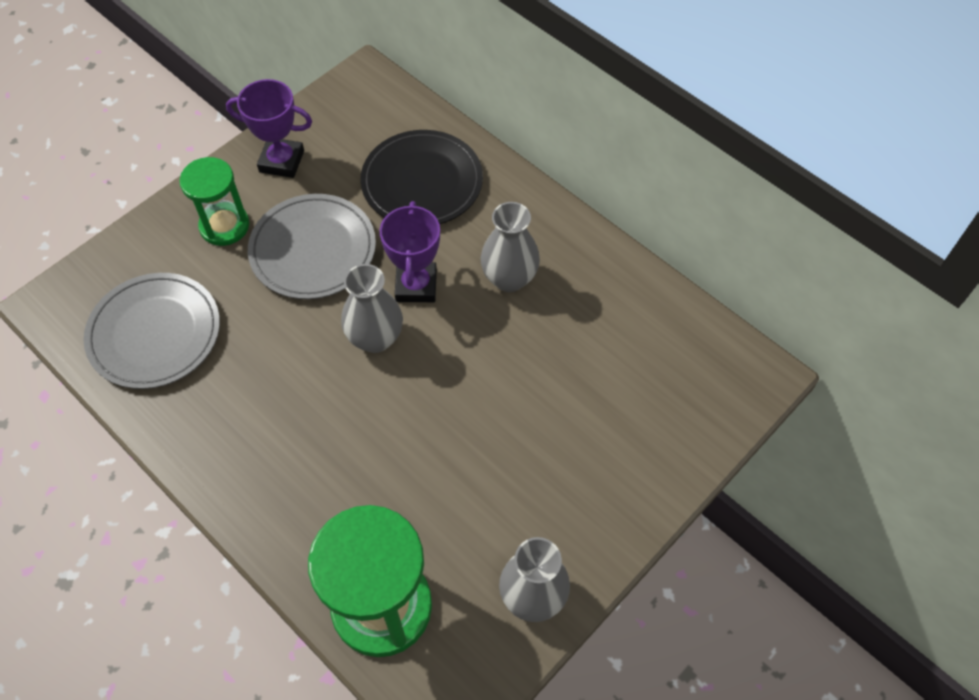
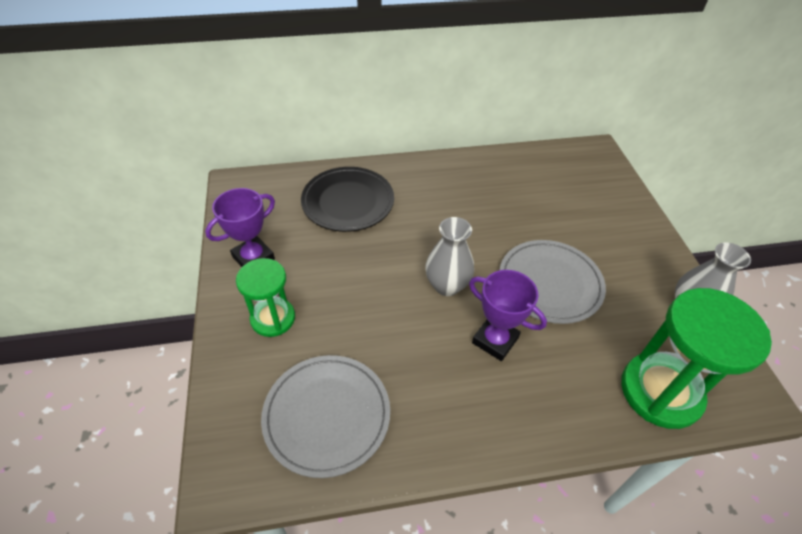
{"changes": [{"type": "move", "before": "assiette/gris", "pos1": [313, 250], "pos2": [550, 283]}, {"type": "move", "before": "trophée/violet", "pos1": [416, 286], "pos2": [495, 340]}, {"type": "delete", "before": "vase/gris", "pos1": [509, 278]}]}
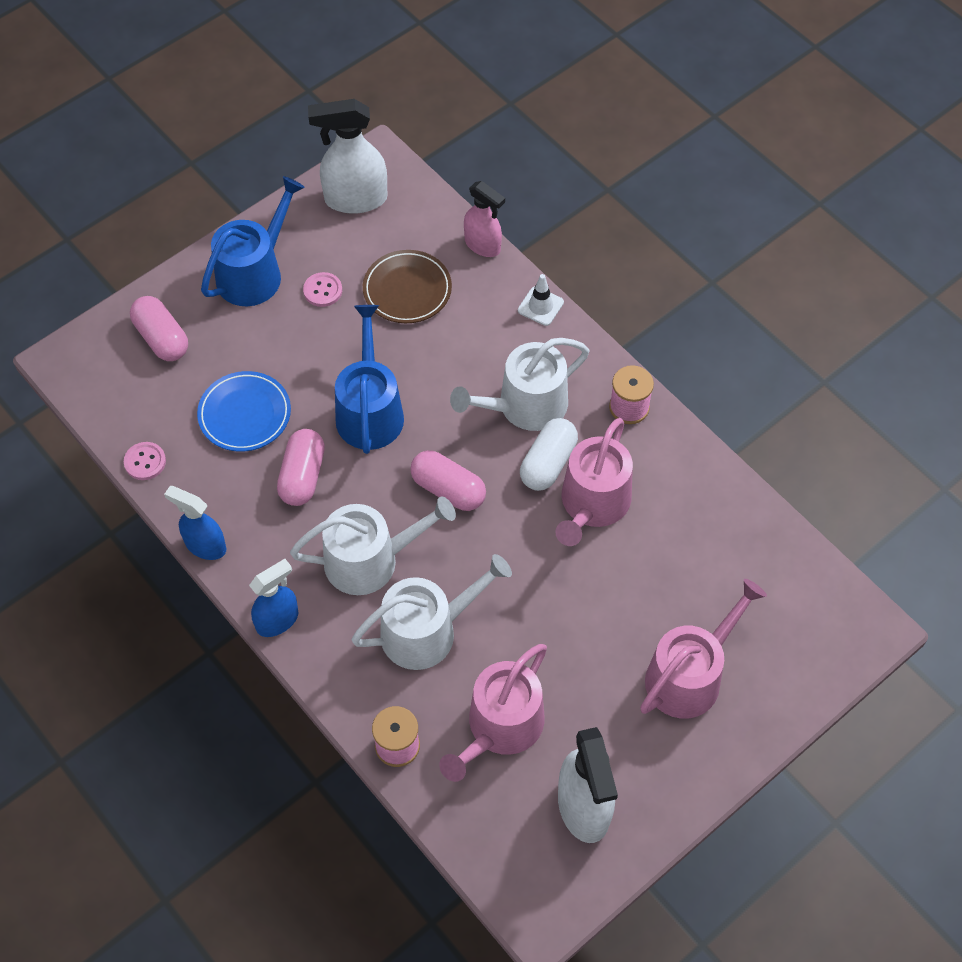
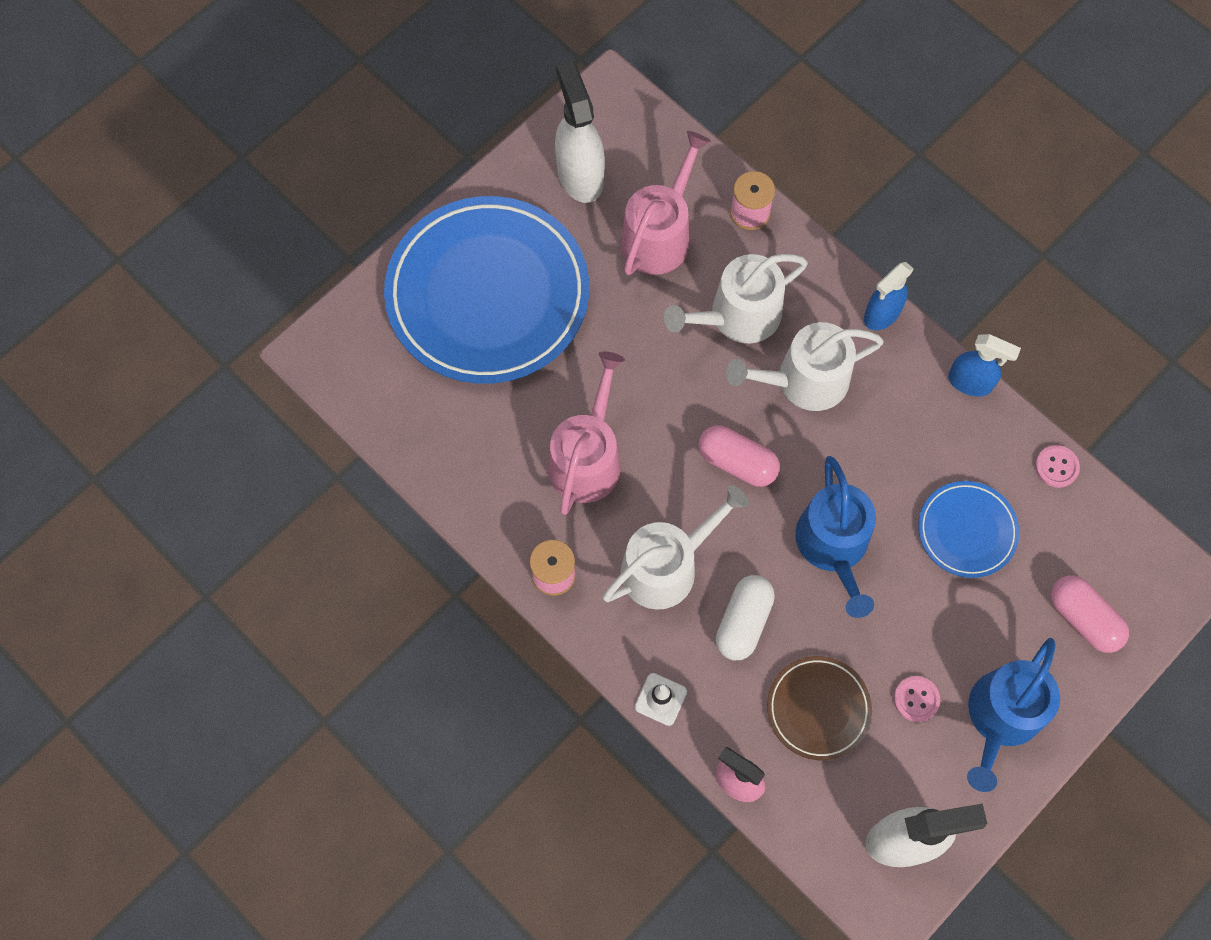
{"changes": [{"type": "move", "before": "gélule/blanc", "pos1": [548, 463], "pos2": [743, 622]}, {"type": "delete", "before": "gélule/rose", "pos1": [303, 476]}, {"type": "replace", "before": "arrosoir/rose", "after": "assiette/bleu", "pos1": [689, 675], "pos2": [488, 294]}]}
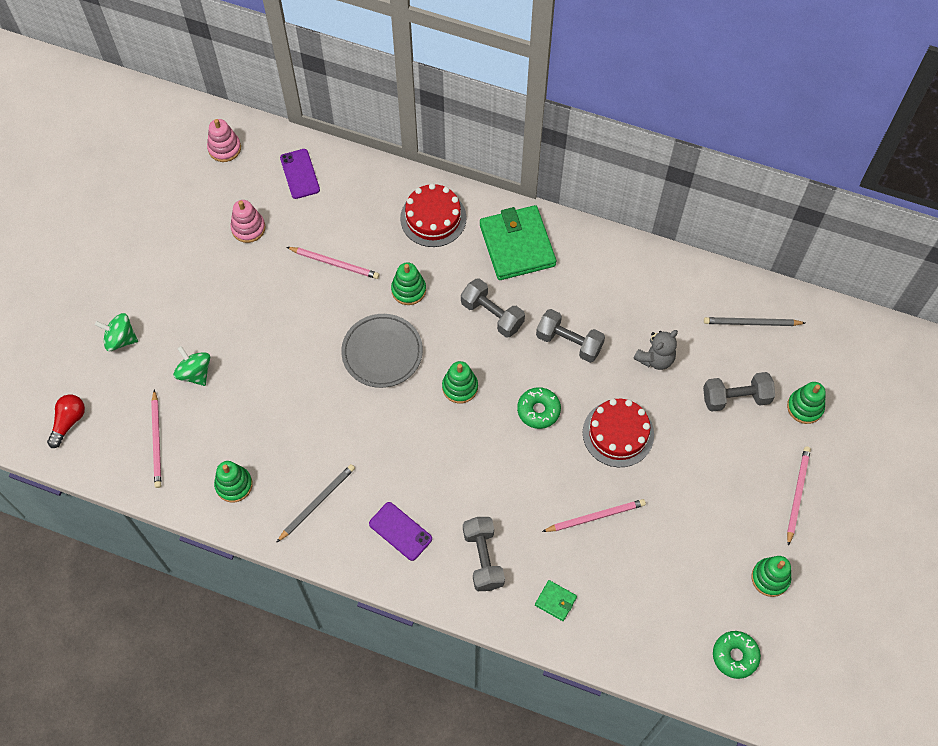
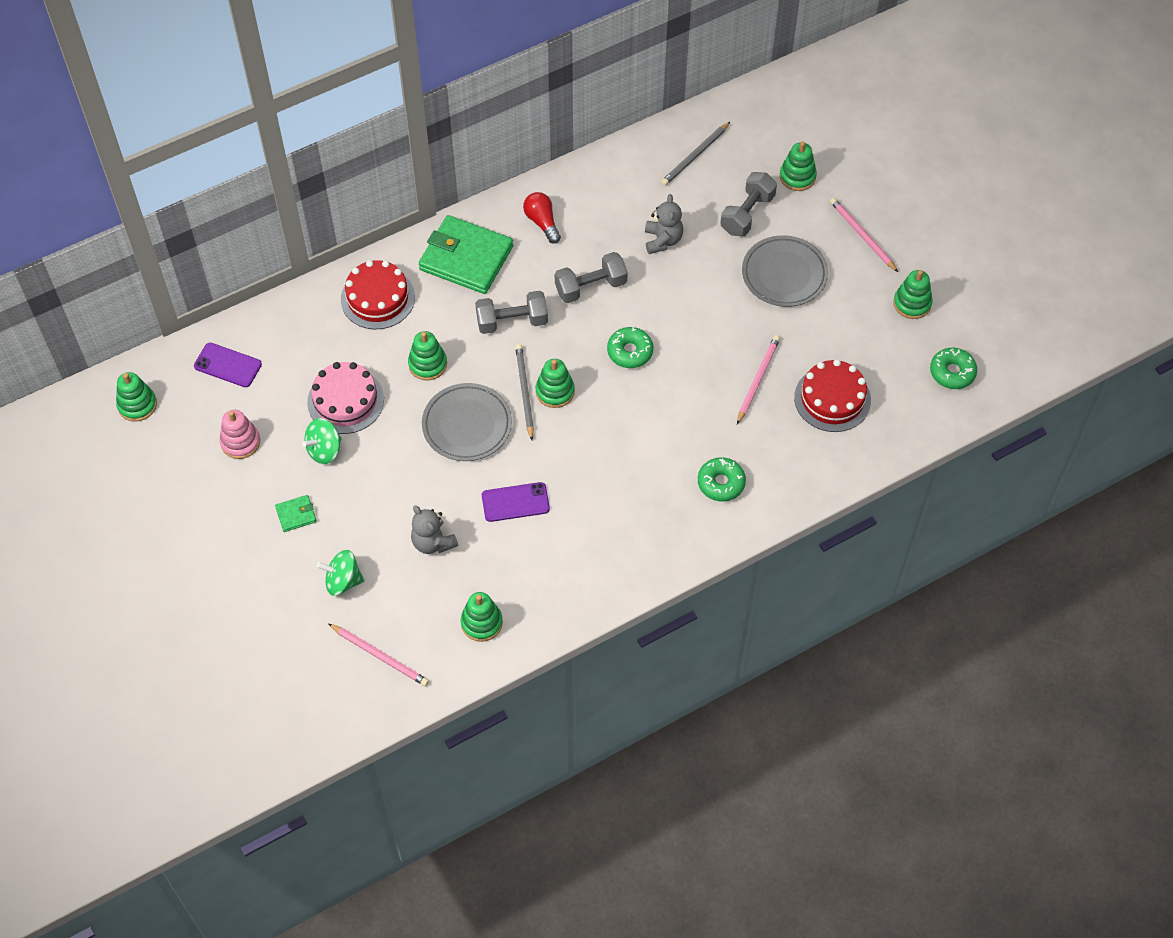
{"changes": [{"type": "recolor", "before": "jouet à empiler/rose", "after": "jouet à empiler/vert", "pos1": [224, 148], "pos2": [137, 405]}, {"type": "replace", "before": "crayon/rose", "after": "gâteau/rose", "pos1": [335, 263], "pos2": [345, 400]}, {"type": "move", "before": "toupie/vert", "pos1": [120, 339], "pos2": [324, 450]}, {"type": "move", "before": "ampoule/rouge", "pos1": [69, 422], "pos2": [542, 222]}, {"type": "move", "before": "gâteau/rouge", "pos1": [618, 433], "pos2": [832, 399]}, {"type": "move", "before": "crayon/gris", "pos1": [317, 502], "pos2": [524, 392]}, {"type": "move", "before": "téléphone/violet", "pos1": [400, 531], "pos2": [515, 502]}, {"type": "replace", "before": "haltère/gris", "after": "beignet/vert", "pos1": [483, 558], "pos2": [721, 483]}, {"type": "move", "before": "portefeuille/vert", "pos1": [555, 601], "pos2": [296, 514]}, {"type": "insert", "after": "assiette/gris", "pos2": [784, 274]}, {"type": "insert", "after": "ours en peluche/gris", "pos2": [433, 542]}]}
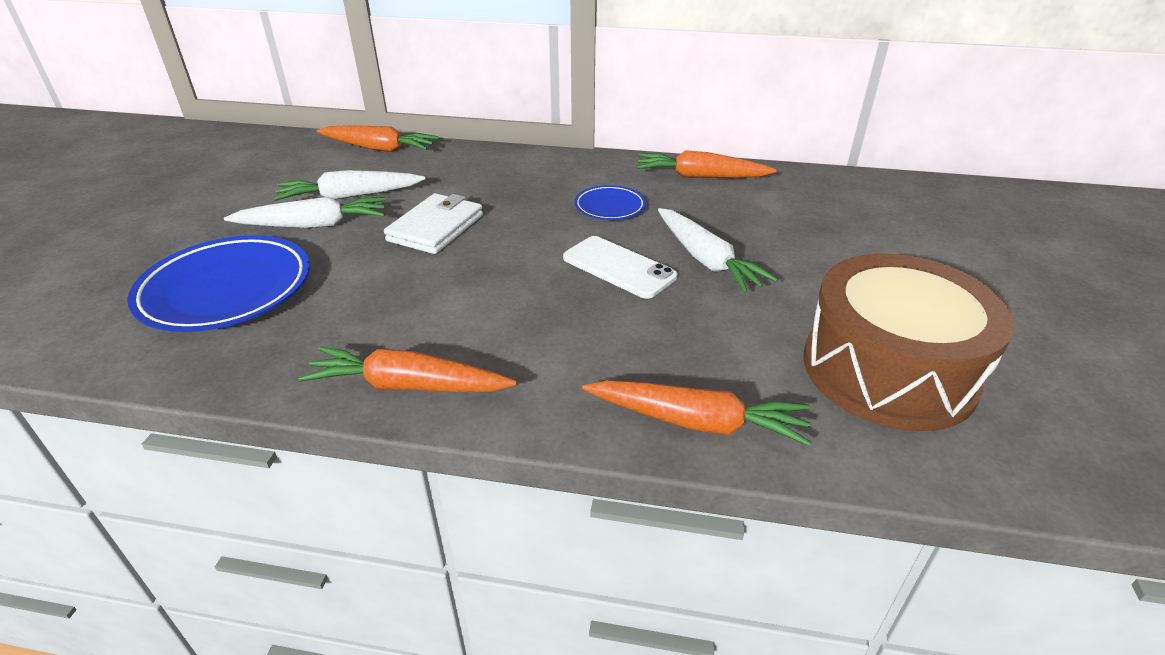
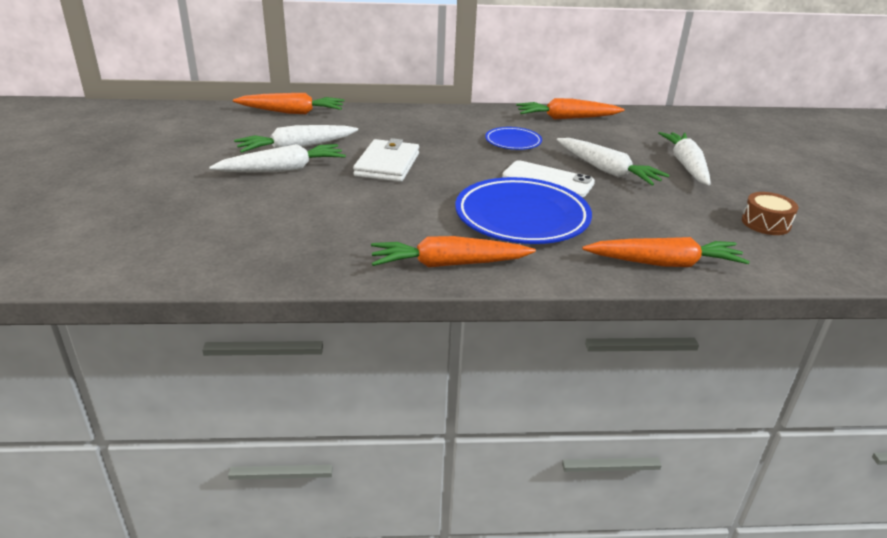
{"changes": [{"type": "move", "before": "assiette/bleu", "pos1": [226, 290], "pos2": [522, 217]}, {"type": "resize", "before": "tambour/marron", "pos1": [888, 370], "pos2": [765, 223], "scale": 0.4}, {"type": "insert", "after": "carotte/blanc", "pos2": [686, 165]}]}
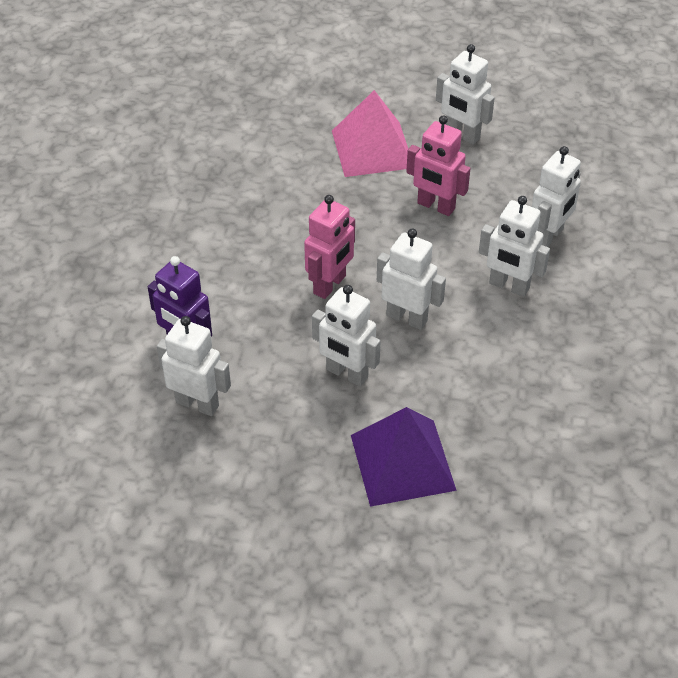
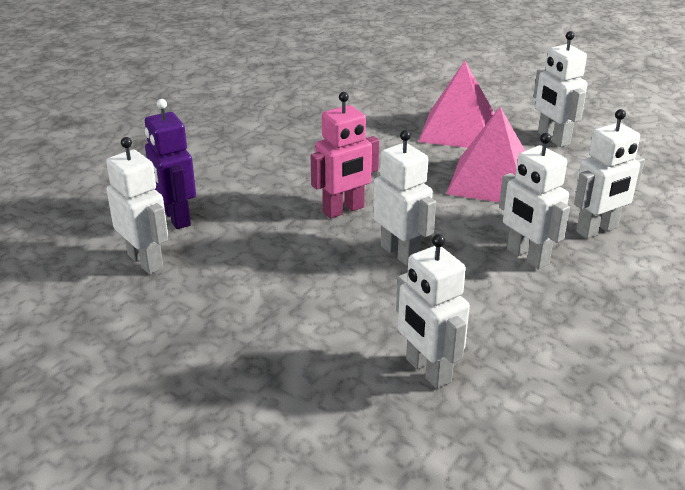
{"changes": [{"type": "replace", "before": "robot/rose", "after": "pyramide/rose", "pos1": [435, 206], "pos2": [491, 180]}, {"type": "move", "before": "robot/blanc", "pos1": [346, 374], "pos2": [427, 371]}, {"type": "delete", "before": "pyramide/violet", "pos1": [402, 462]}]}
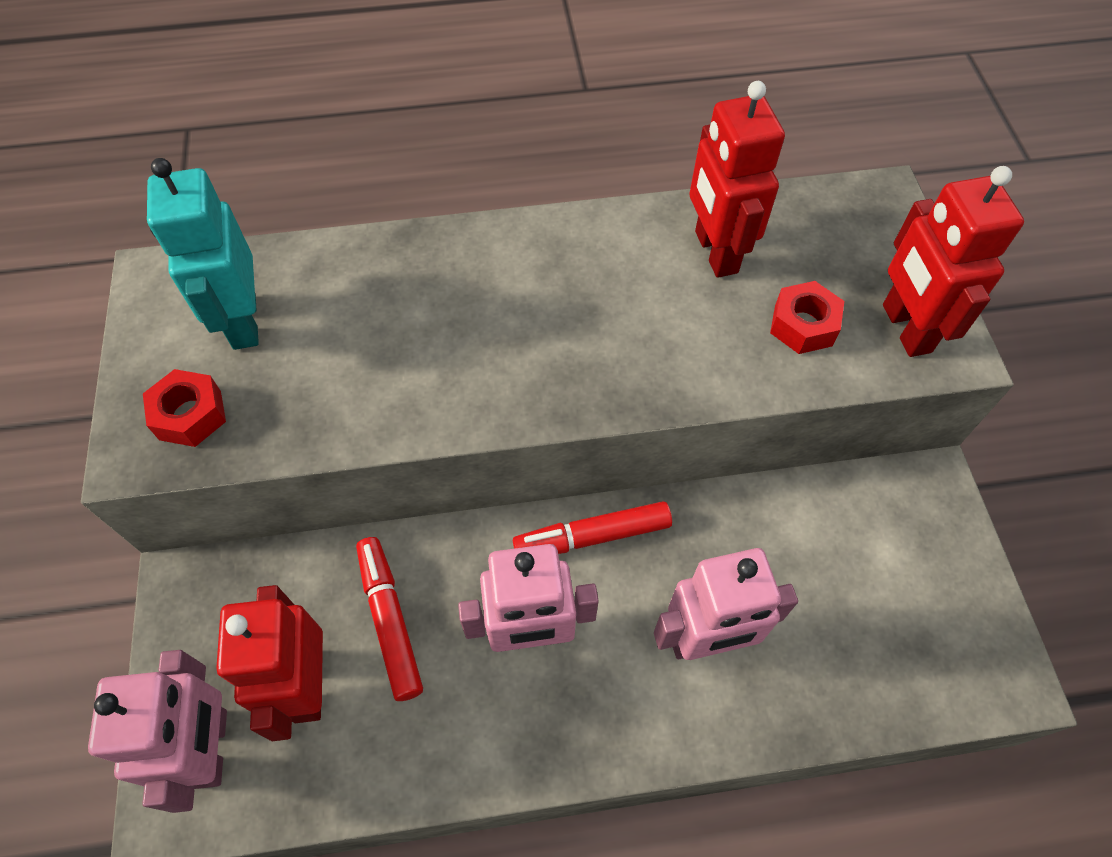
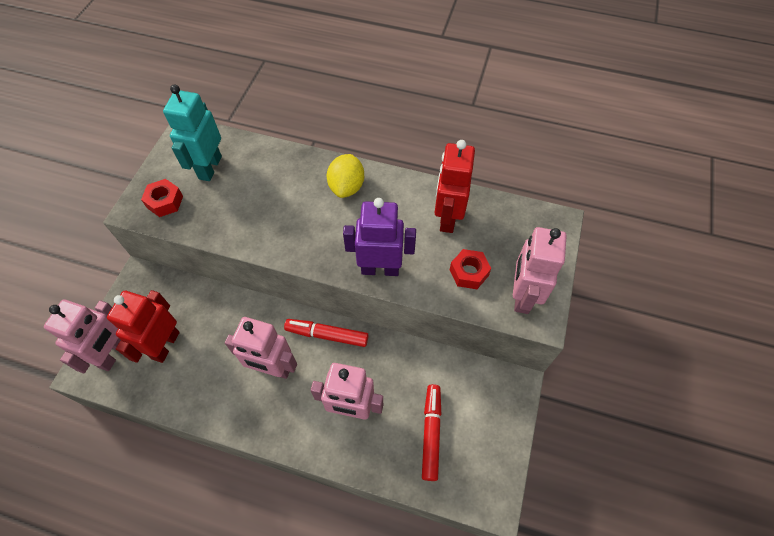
{"changes": [{"type": "recolor", "before": "robot/rouge", "after": "robot/rose", "pos1": [905, 328], "pos2": [522, 296]}, {"type": "move", "before": "feutre/rouge", "pos1": [390, 620], "pos2": [431, 433]}, {"type": "insert", "after": "citron/jaune", "pos2": [346, 187]}, {"type": "insert", "after": "robot/violet", "pos2": [380, 269]}]}
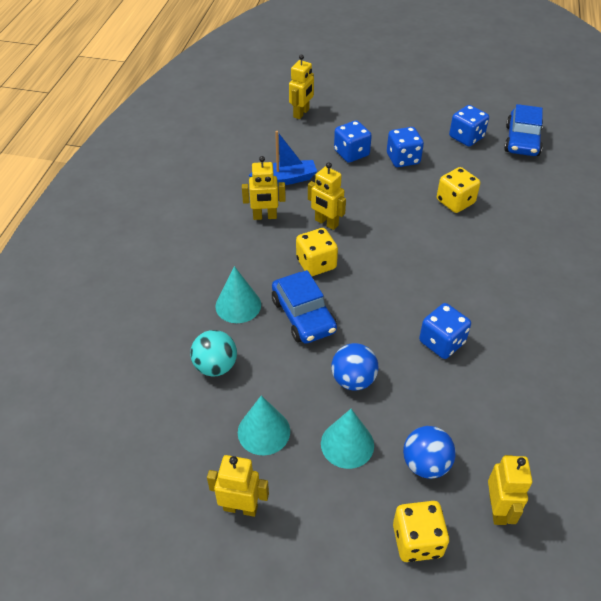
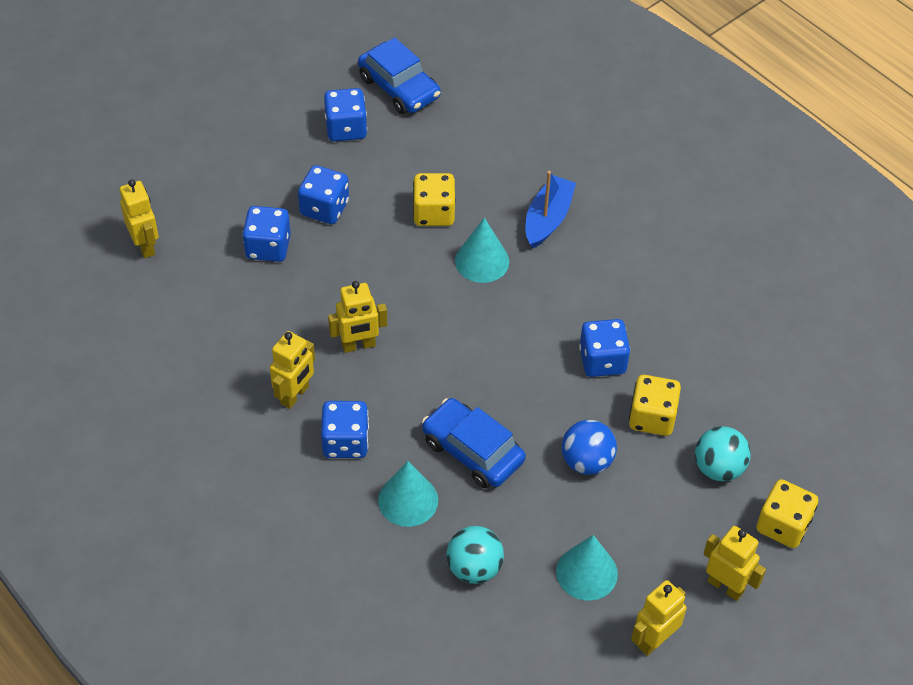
{"changes": [{"type": "move", "before": "bateau/bleu", "pos1": [285, 179], "pos2": [547, 219]}, {"type": "move", "before": "dé/jaune", "pos1": [316, 264], "pos2": [652, 417]}, {"type": "rotate", "before": "voiture/bleu", "pos1": [303, 315], "pos2": [472, 451], "turn": -150}, {"type": "move", "before": "cône/turquoise", "pos1": [347, 444], "pos2": [482, 261]}, {"type": "recolor", "before": "balle/bleu", "after": "balle/turquoise", "pos1": [425, 464], "pos2": [718, 468]}, {"type": "move", "before": "robot/jaune", "pos1": [498, 509], "pos2": [725, 586]}, {"type": "insert", "after": "dé/bleu", "pos2": [345, 442]}]}
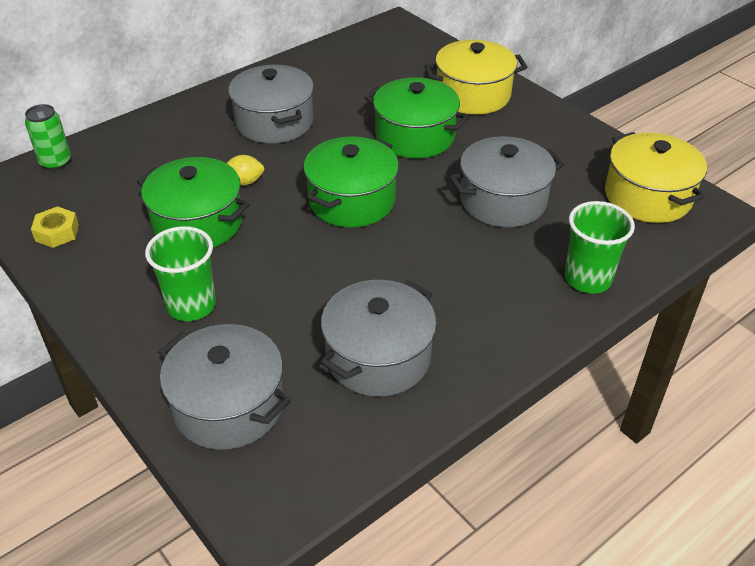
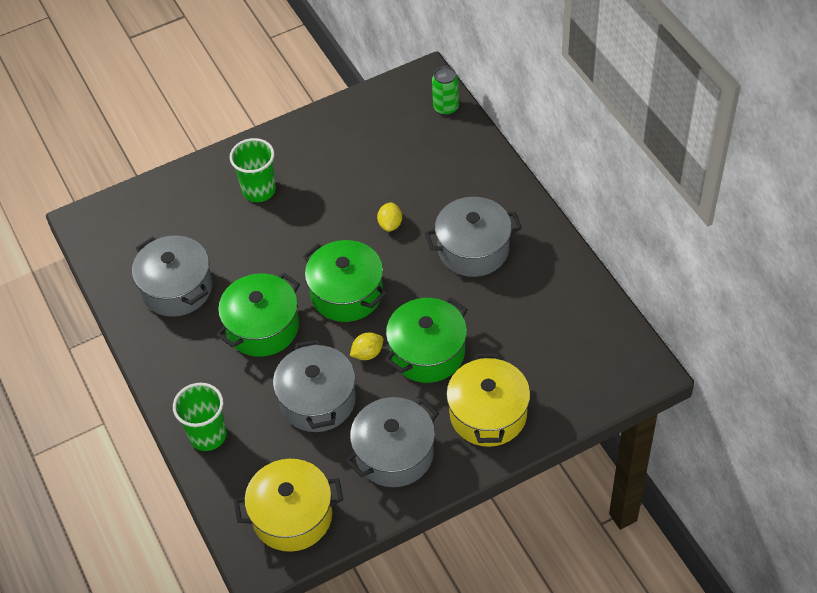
{"changes": [{"type": "move", "before": "marmite/vert", "pos1": [198, 223], "pos2": [262, 327]}, {"type": "delete", "before": "écrou/jaune", "pos1": [57, 232]}, {"type": "move", "before": "marmite/gris", "pos1": [228, 406], "pos2": [394, 454]}, {"type": "insert", "after": "citron/jaune", "pos2": [367, 353]}]}
